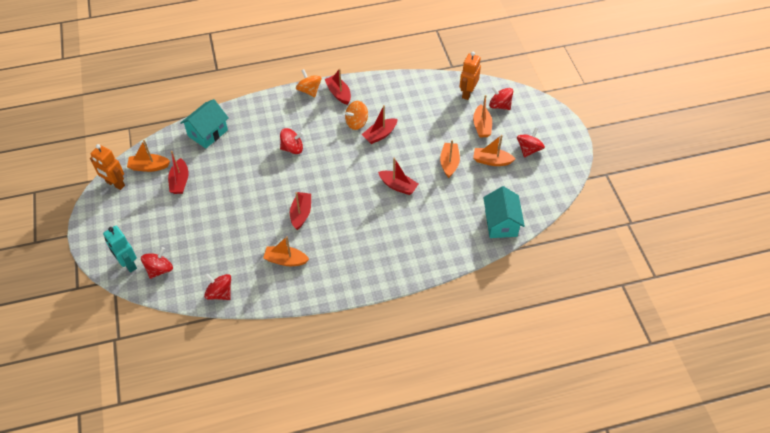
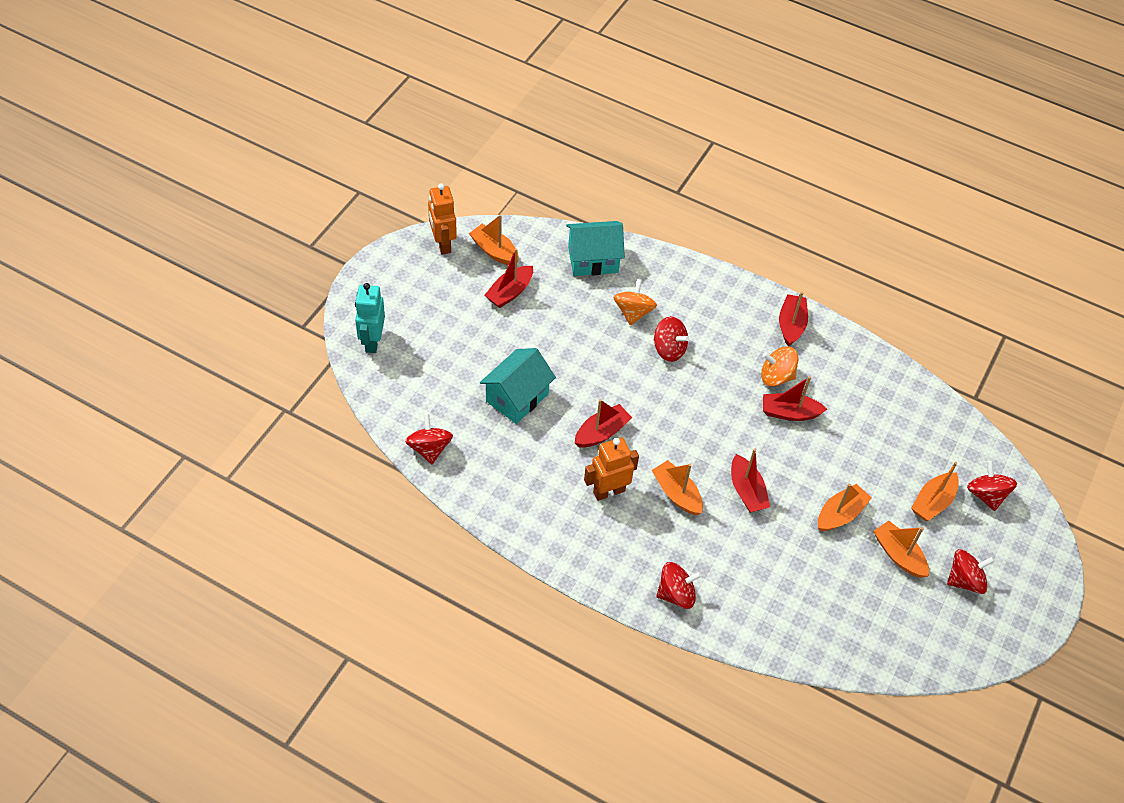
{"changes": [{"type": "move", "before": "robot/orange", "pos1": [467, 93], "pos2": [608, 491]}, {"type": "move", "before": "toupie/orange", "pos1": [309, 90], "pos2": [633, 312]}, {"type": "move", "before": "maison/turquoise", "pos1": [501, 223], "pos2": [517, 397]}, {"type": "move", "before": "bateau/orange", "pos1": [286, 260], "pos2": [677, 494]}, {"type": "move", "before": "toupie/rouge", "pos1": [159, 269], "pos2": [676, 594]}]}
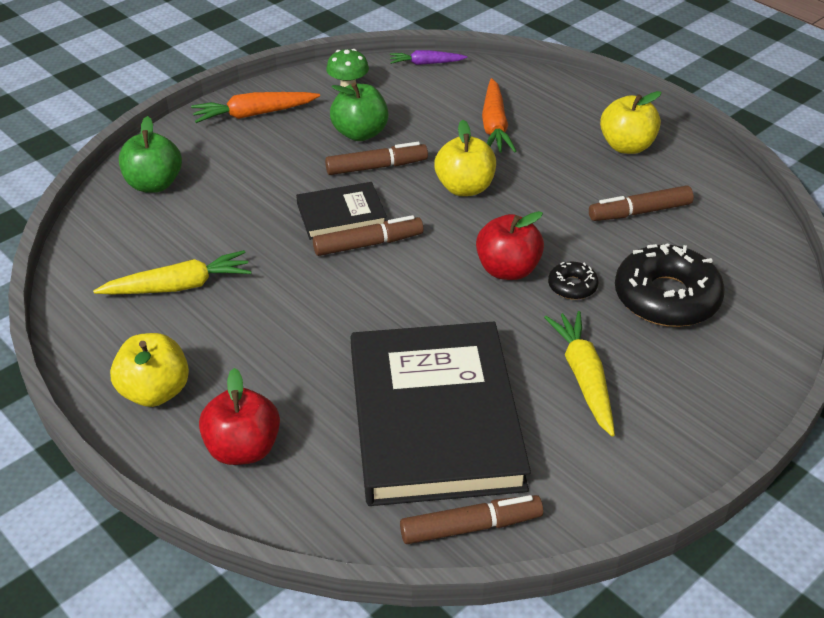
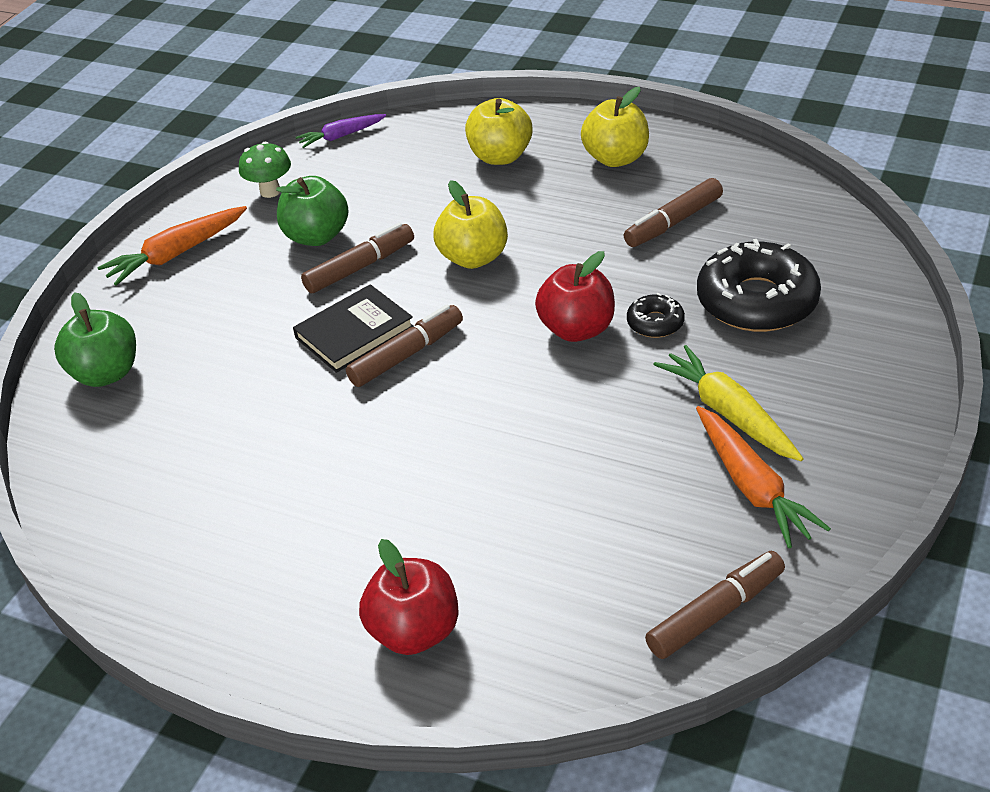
{"changes": [{"type": "move", "before": "carotte/orange", "pos1": [494, 126], "pos2": [752, 486]}, {"type": "delete", "before": "carotte/jaune", "pos1": [179, 286]}, {"type": "delete", "before": "livre/noir", "pos1": [434, 418]}, {"type": "move", "before": "pomme/jaune", "pos1": [155, 392], "pos2": [500, 156]}]}
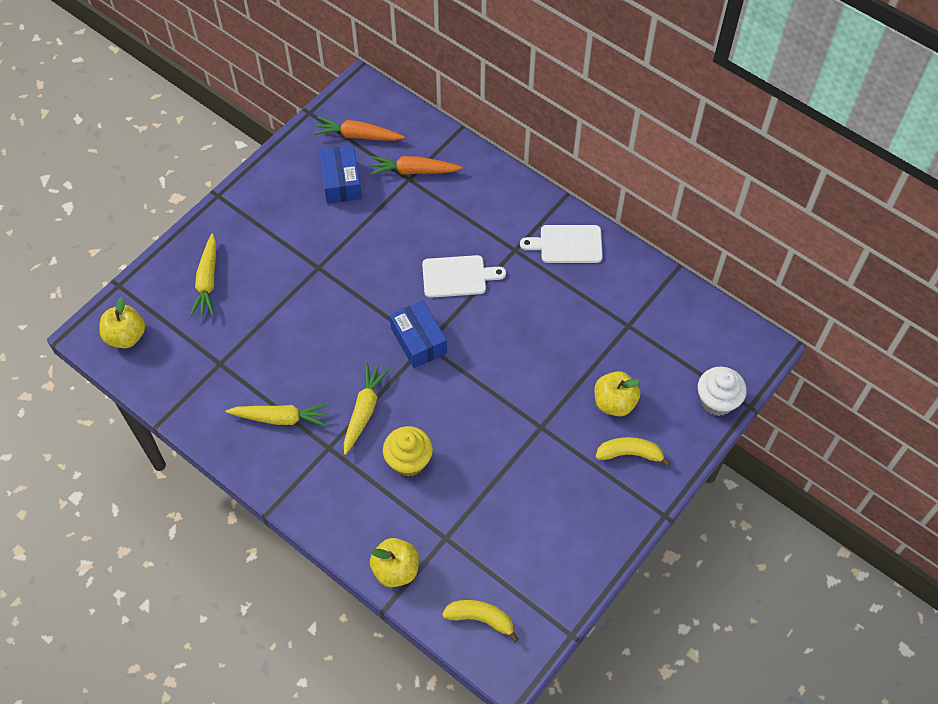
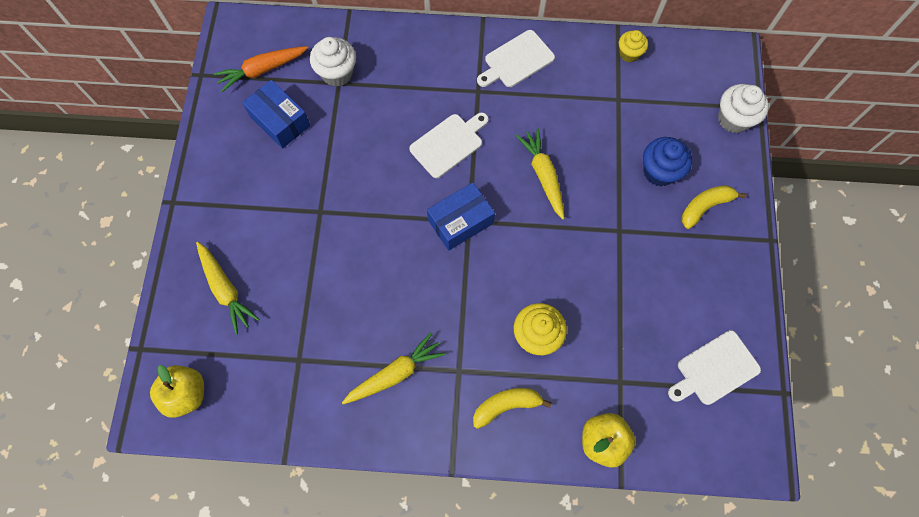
{"changes": [{"type": "replace", "before": "carotte/orange", "after": "muffin/blanc", "pos1": [413, 171], "pos2": [337, 73]}, {"type": "rotate", "before": "boîte/bleu", "pos1": [419, 340], "pos2": [460, 221], "turn": -60}, {"type": "move", "before": "carotte/jaune", "pos1": [364, 410], "pos2": [543, 175]}, {"type": "replace", "before": "pomme/jaune", "after": "muffin/bleu", "pos1": [614, 402], "pos2": [659, 171]}, {"type": "move", "before": "banane/jaune", "pos1": [481, 619], "pos2": [506, 405]}, {"type": "insert", "after": "muffin/jaune", "pos2": [629, 54]}, {"type": "insert", "after": "planche à découper/blanc", "pos2": [715, 369]}]}
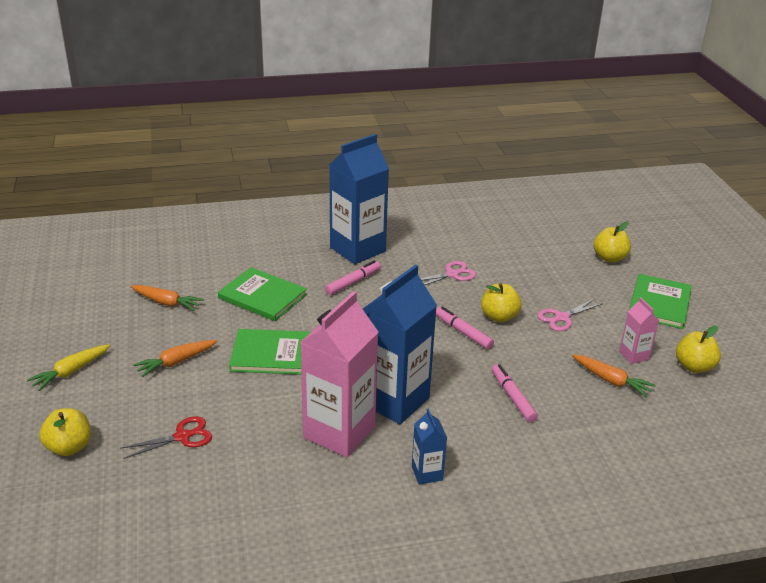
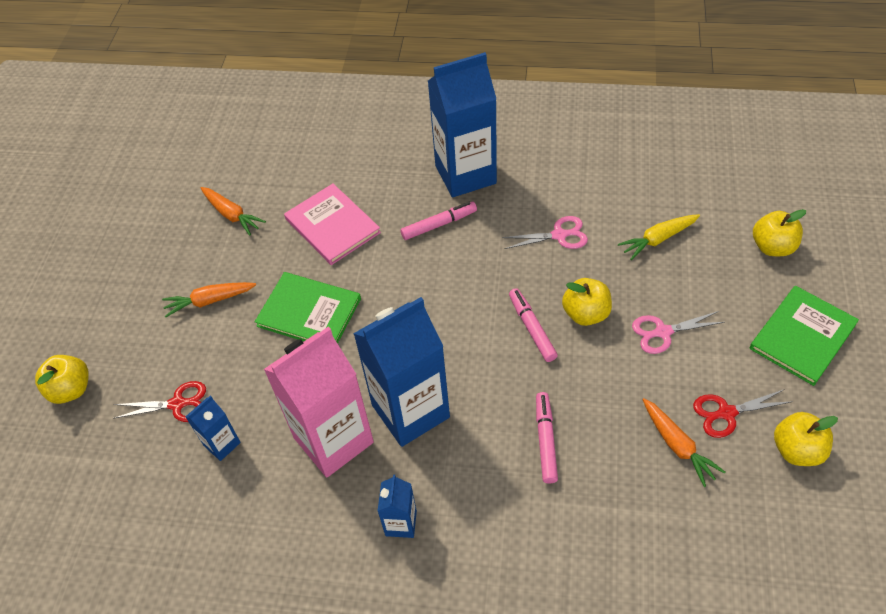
{"changes": [{"type": "recolor", "before": "livre/vert", "after": "livre/rose", "pos1": [262, 296], "pos2": [332, 226]}, {"type": "replace", "before": "brique de lait/rose", "after": "ciseaux/rouge", "pos1": [634, 355], "pos2": [726, 413]}, {"type": "move", "before": "carotte/jaune", "pos1": [71, 372], "pos2": [658, 239]}, {"type": "insert", "after": "brique de lait/bleu", "pos2": [222, 444]}]}
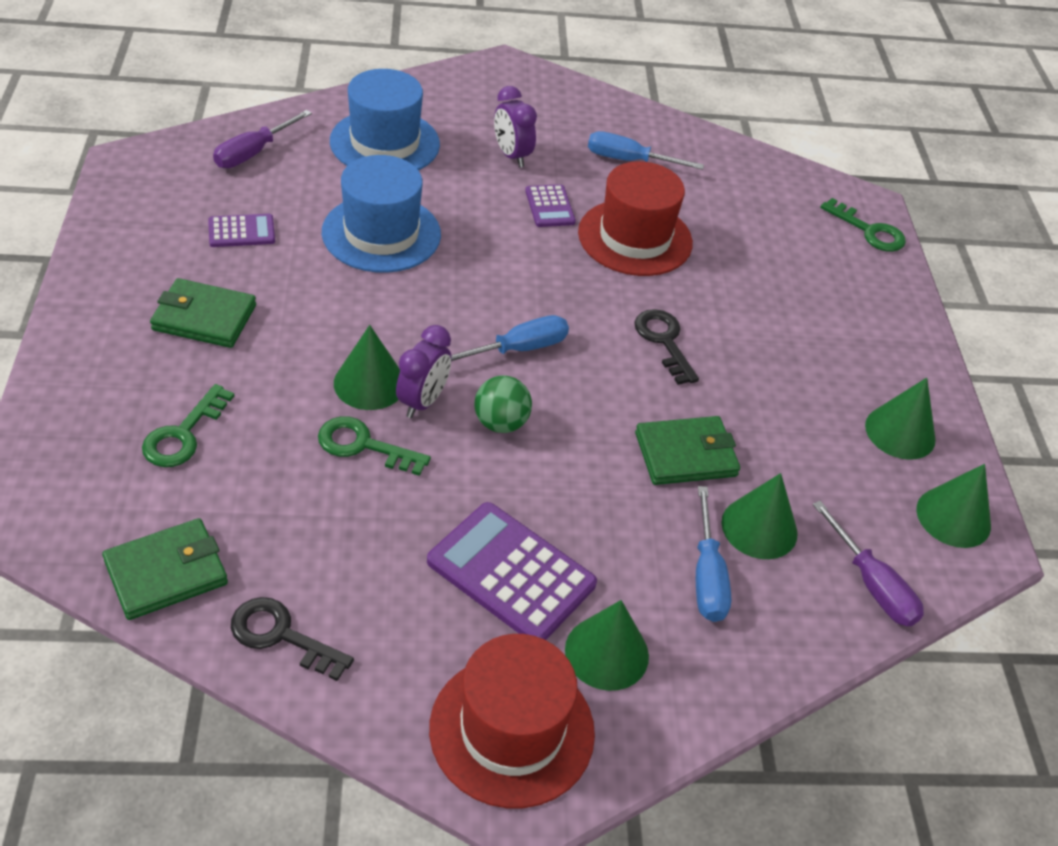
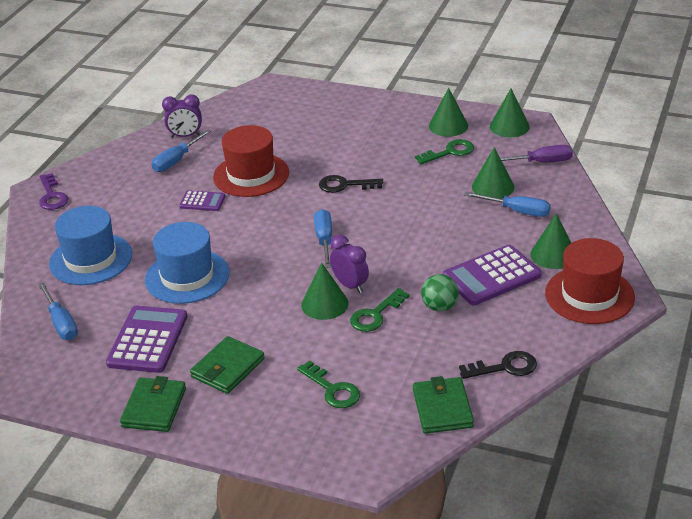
{"changes": [{"type": "move", "before": "réveil/violet", "pos1": [512, 156], "pos2": [185, 136]}, {"type": "recolor", "before": "tournevis/violet", "after": "tournevis/bleu", "pos1": [253, 153], "pos2": [61, 323]}, {"type": "move", "before": "clé/vert", "pos1": [869, 231], "pos2": [449, 152]}, {"type": "resize", "before": "calculatrice/violet", "pos1": [241, 231], "pos2": [147, 340], "scale": 1.86}, {"type": "move", "before": "balle/vert", "pos1": [500, 423], "pos2": [440, 307]}, {"type": "move", "before": "portefeuille/vert", "pos1": [685, 454], "pos2": [154, 408]}, {"type": "rotate", "before": "clé/noir", "pos1": [282, 636], "pos2": [504, 367], "turn": -150}, {"type": "insert", "after": "clé/violet", "pos2": [52, 196]}]}
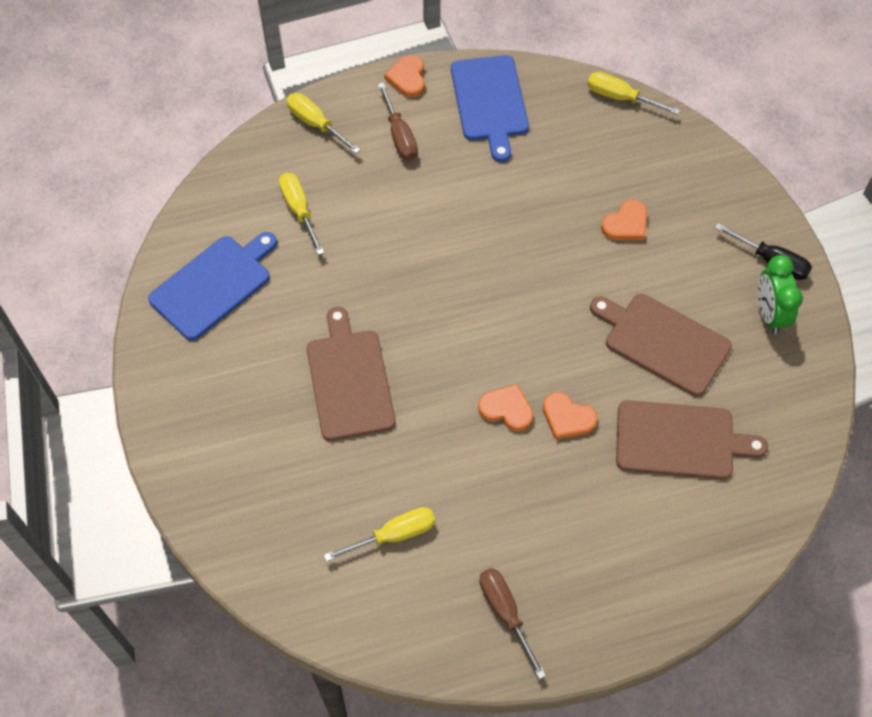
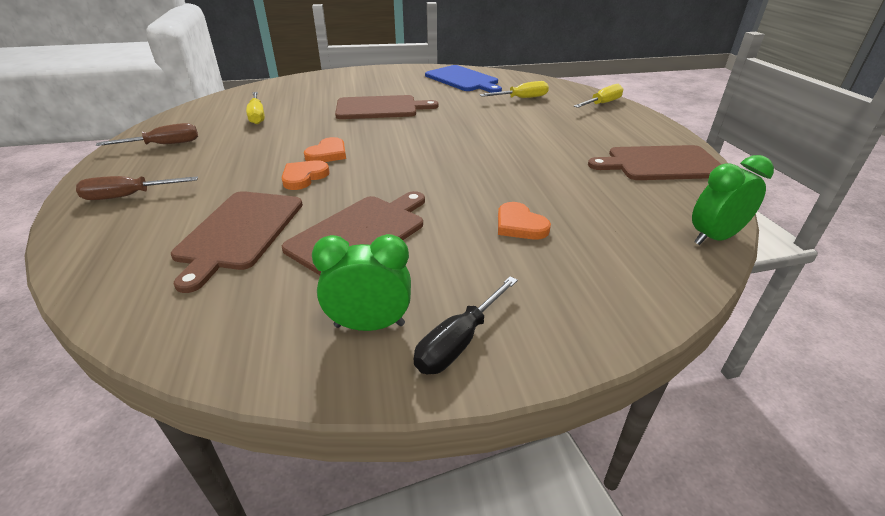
{"changes": [{"type": "delete", "before": "cœur/orange", "pos1": [407, 78]}, {"type": "recolor", "before": "planche à découper/bleu", "after": "planche à découper/marron", "pos1": [490, 102], "pos2": [660, 164]}, {"type": "replace", "before": "tournevis/jaune", "after": "réveil/vert", "pos1": [620, 97], "pos2": [714, 238]}, {"type": "move", "before": "tournevis/marron", "pos1": [400, 136], "pos2": [127, 196]}]}
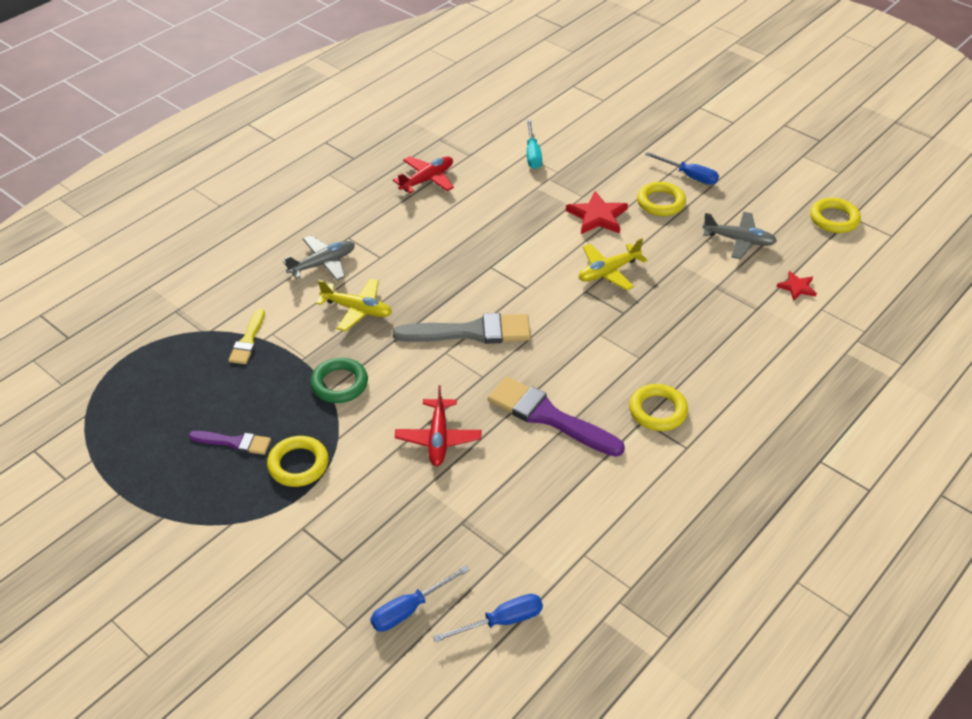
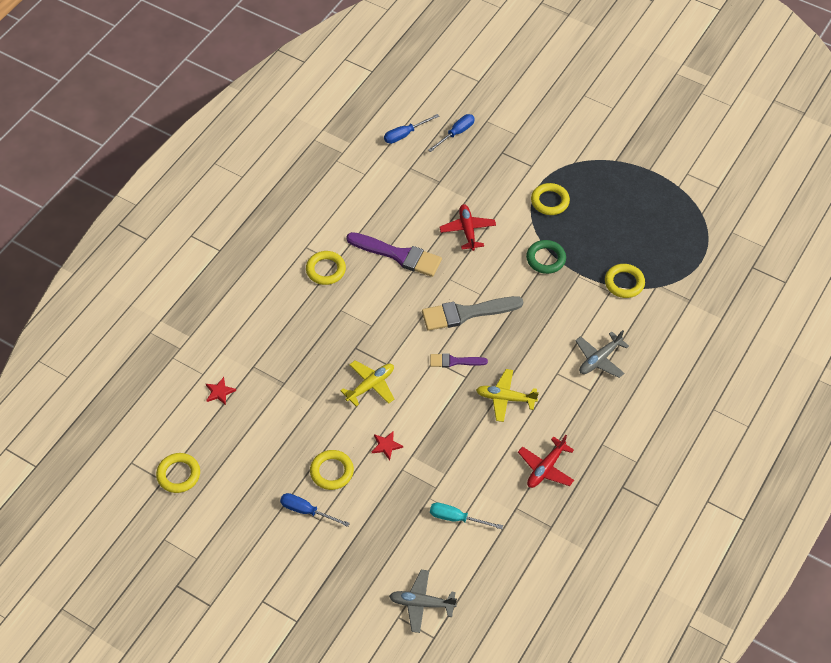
{"changes": [{"type": "rotate", "before": "tournevis/turquoise", "pos1": [532, 154], "pos2": [456, 518], "turn": -60}, {"type": "resize", "before": "étoile/rouge", "pos1": [597, 216], "pos2": [386, 446], "scale": 0.59}, {"type": "move", "before": "avion/gris", "pos1": [739, 240], "pos2": [421, 603]}, {"type": "move", "before": "avion/jaune", "pos1": [357, 309], "pos2": [505, 398]}, {"type": "replace", "before": "pinceau/jaune", "after": "anneau/jaune", "pos1": [248, 340], "pos2": [624, 283]}, {"type": "move", "before": "pinceau/violet", "pos1": [234, 442], "pos2": [454, 361]}]}
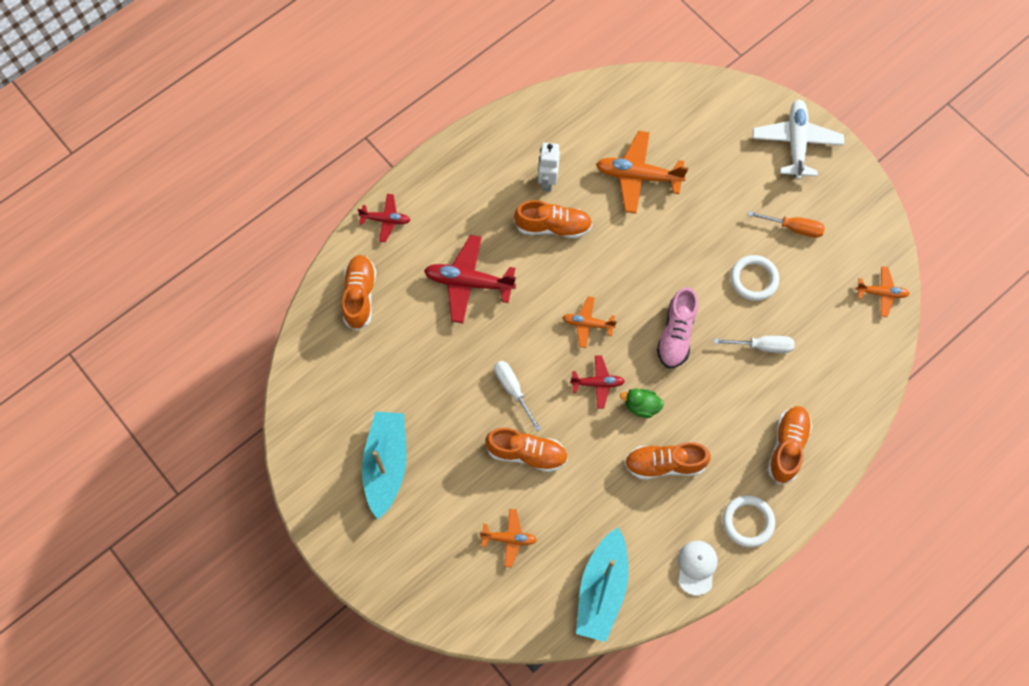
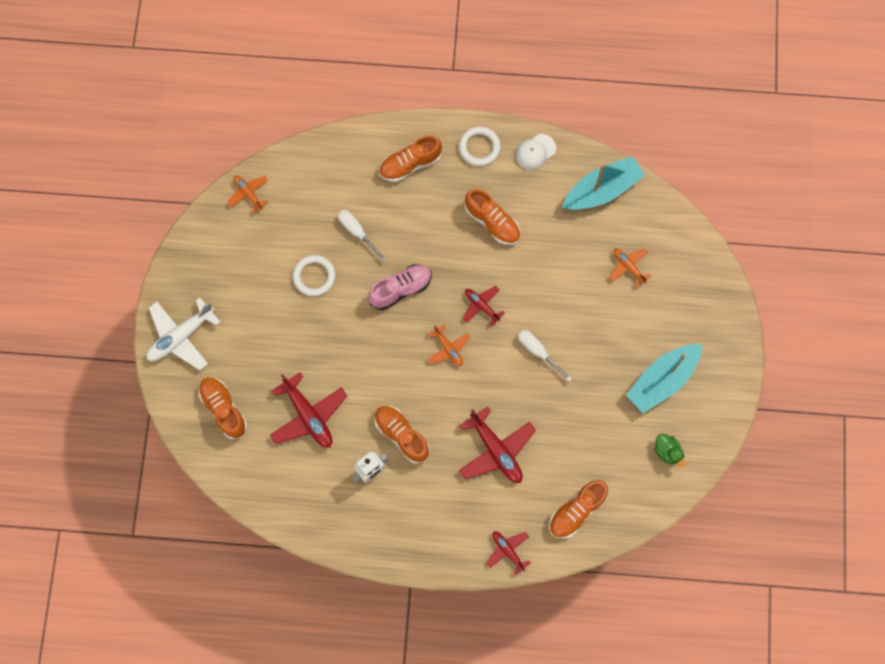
{"changes": [{"type": "recolor", "before": "avion/orange", "after": "avion/rouge", "pos1": [638, 176], "pos2": [308, 415]}, {"type": "delete", "before": "tournevis/orange", "pos1": [793, 228]}, {"type": "rotate", "before": "tournevis/blanc", "pos1": [513, 390], "pos2": [538, 352], "turn": 120}, {"type": "move", "before": "canard/vert", "pos1": [641, 406], "pos2": [667, 451]}, {"type": "move", "before": "chaussure/orange", "pos1": [527, 453], "pos2": [224, 409]}]}
